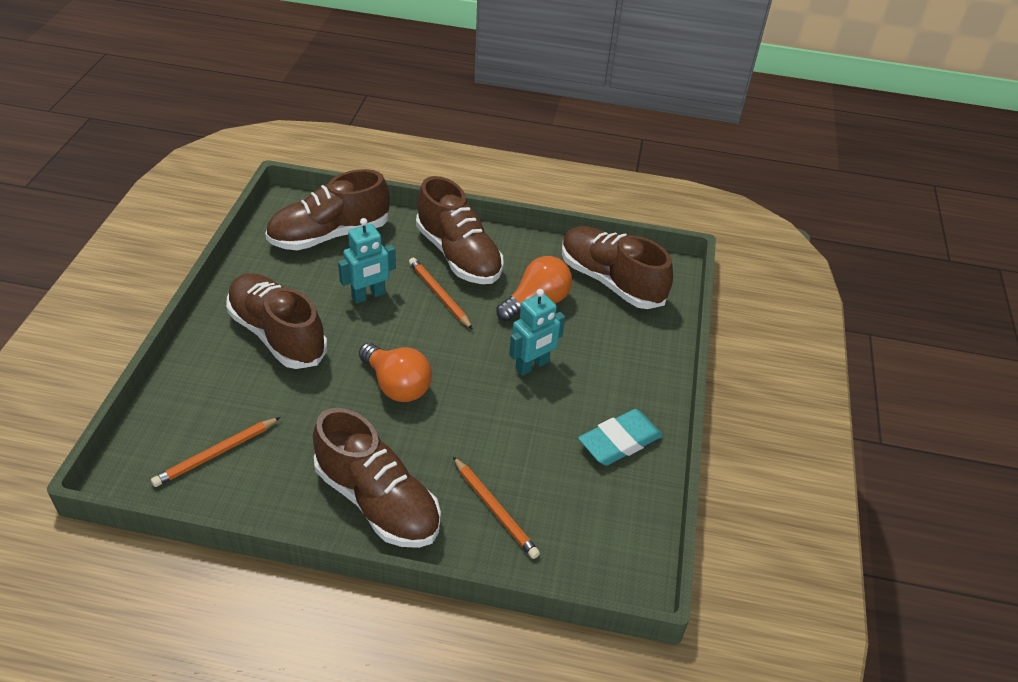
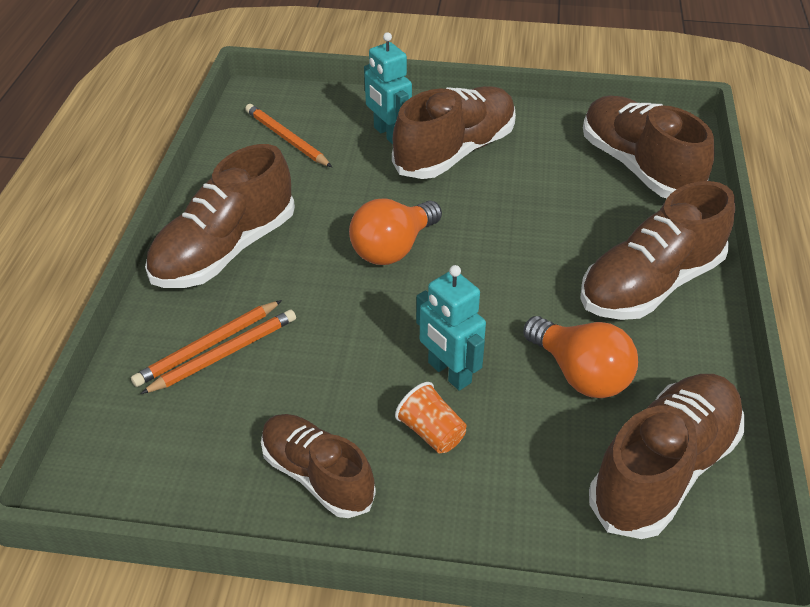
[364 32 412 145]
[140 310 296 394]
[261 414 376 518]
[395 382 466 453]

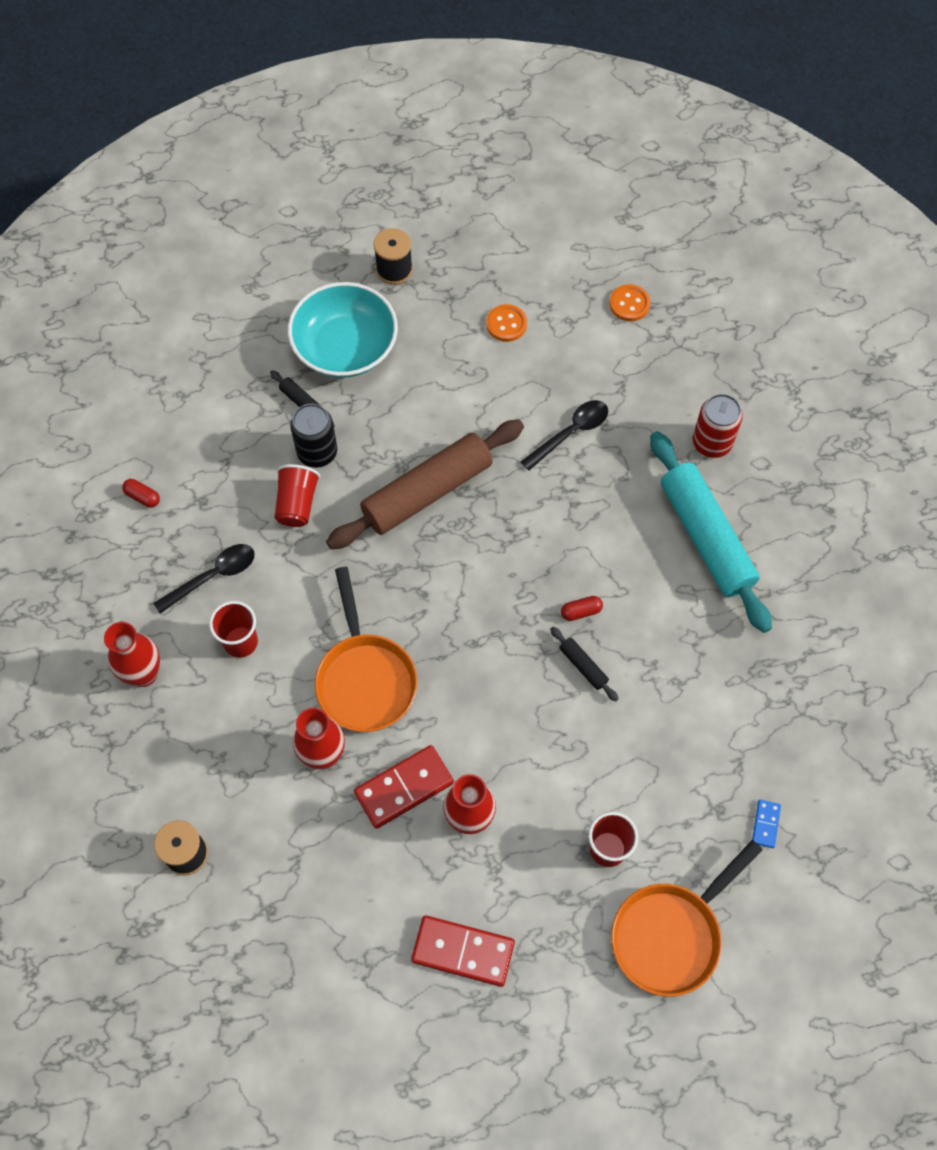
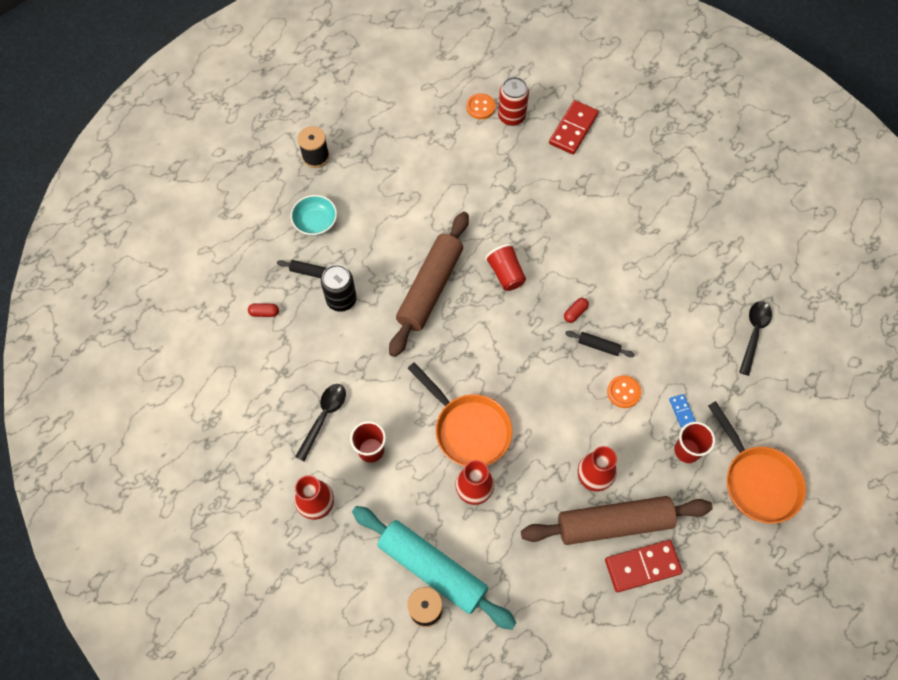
[248 303 279 317]
[485 244 526 291]
[291 195 337 236]
[549 100 599 155]
[607 375 641 408]
[739 301 772 376]
[708 401 806 524]
[352 506 516 630]
[498 77 529 126]
[669 394 696 428]
[521 496 713 545]

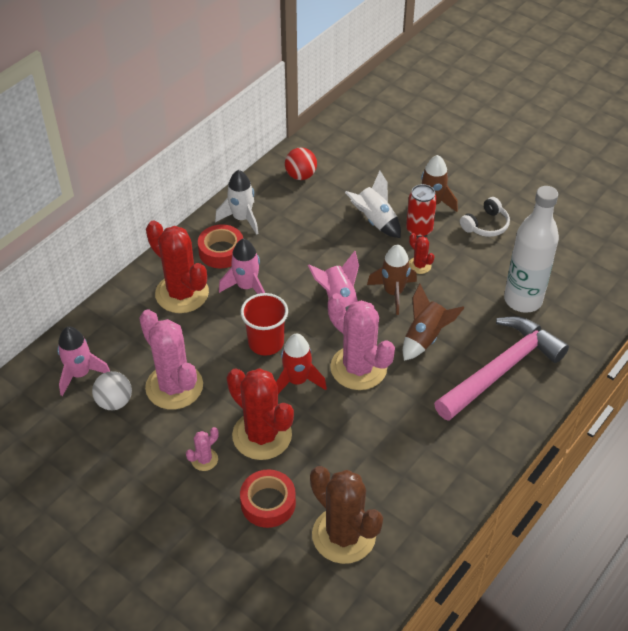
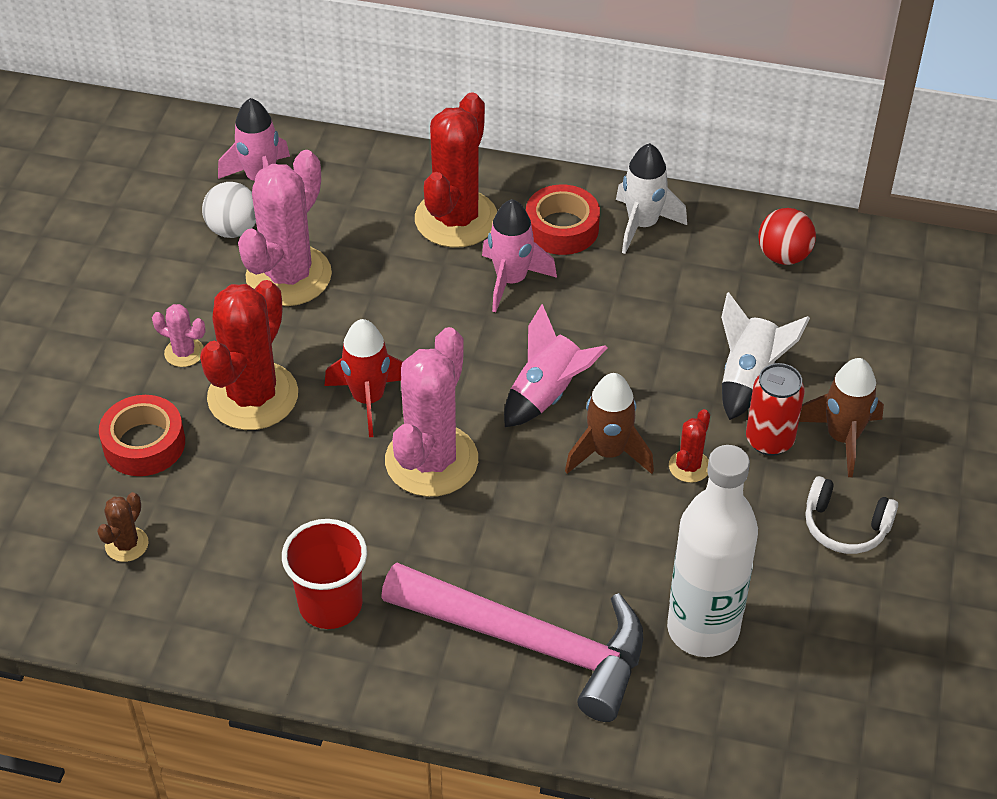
[282 519 367 629]
[97 492 149 562]
[403 283 464 361] (first image)

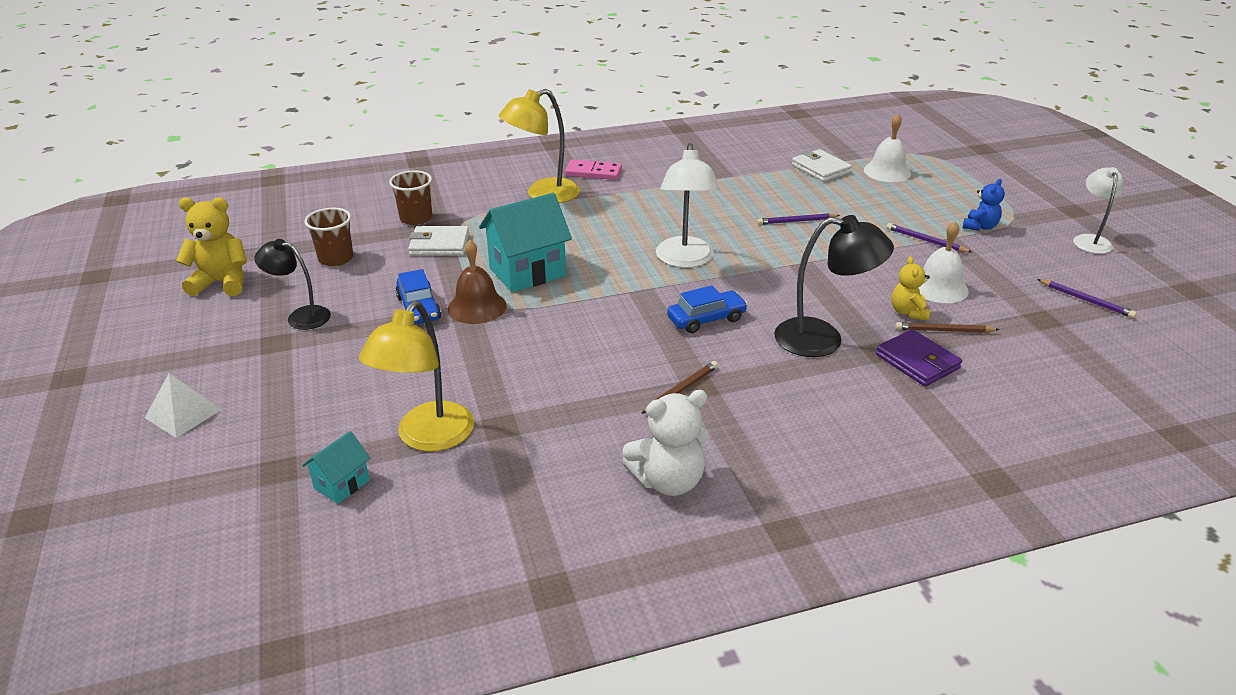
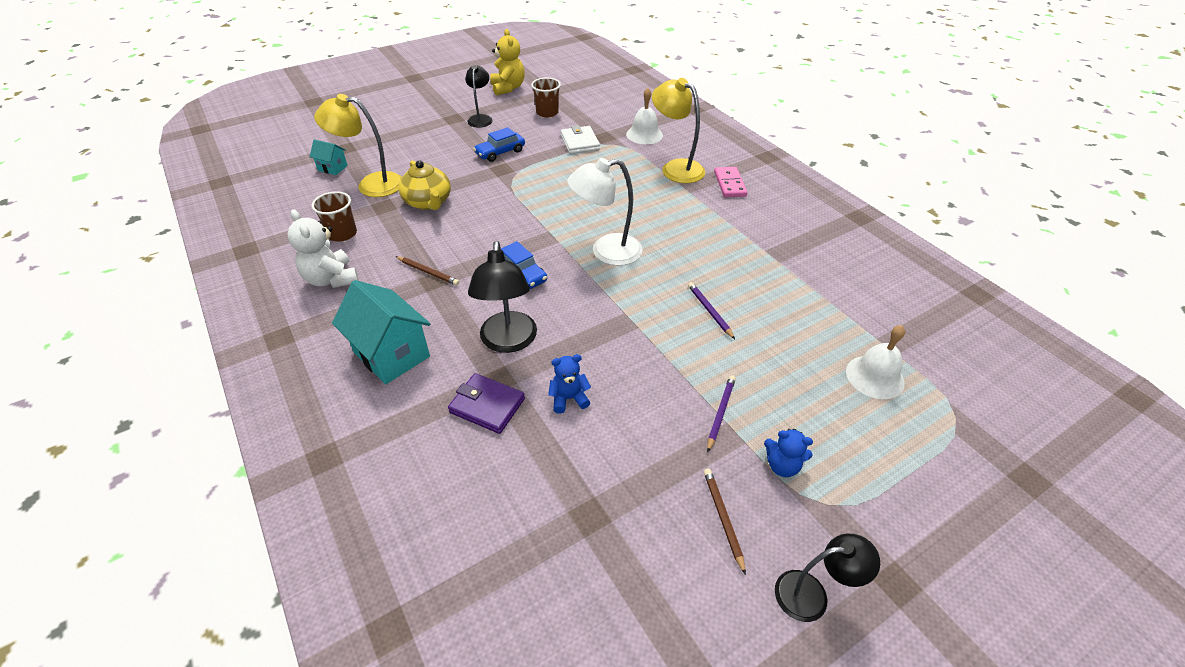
[145 373 222 438] (first image)
[311 191 357 242]
[448 240 507 324] (first image)
[332 280 430 384]
[792 149 852 182] (first image)
[448 373 525 434]
[548 354 591 413]
[704 468 746 575]
[626 88 663 144]
[1037 279 1136 318] (first image)
[775 534 880 622]
[398 160 451 210]

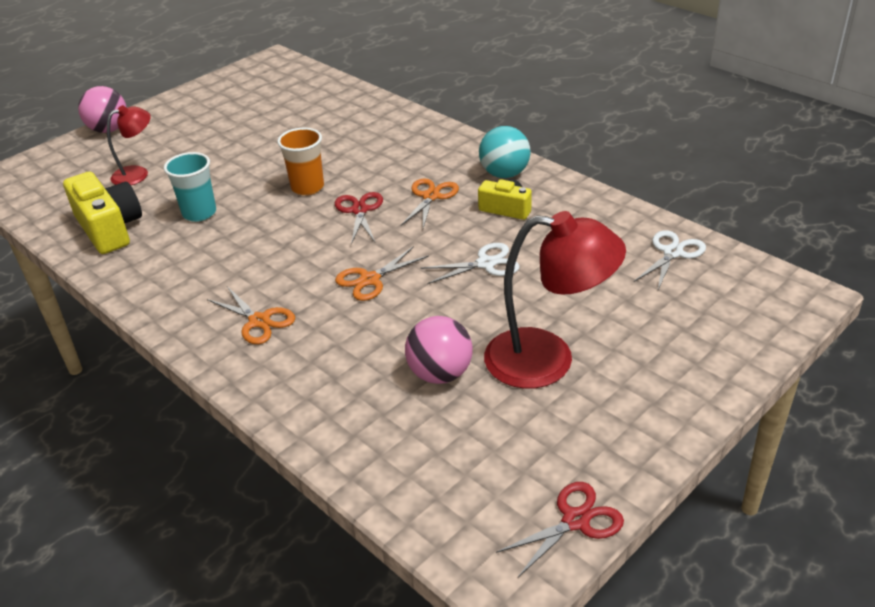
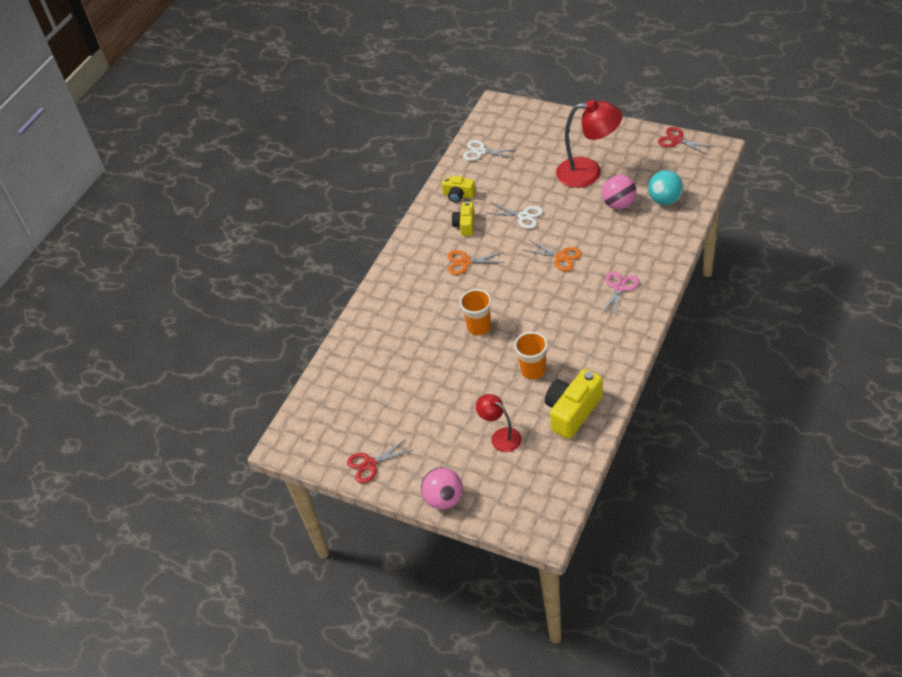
[514 332 548 380]
[600 272 639 316]
[347 439 413 483]
[488 203 543 229]
[648 170 684 205]
[556 100 623 188]
[442 176 476 203]

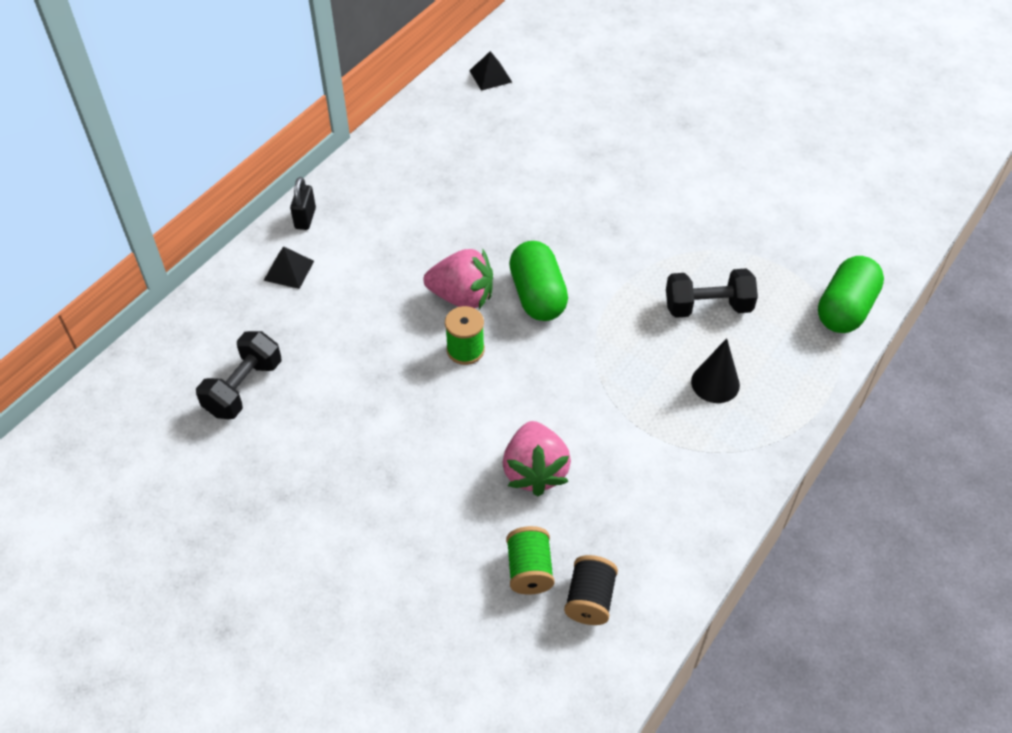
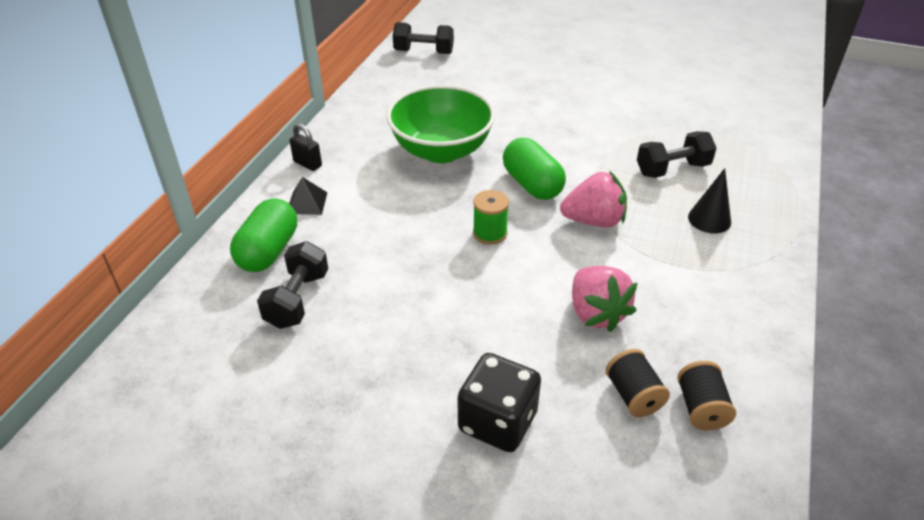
[289 123 322 171]
[560 171 627 227]
[393 22 454 54]
[606 349 670 417]
[230 198 297 272]
[386 85 495 163]
[458 353 541 452]

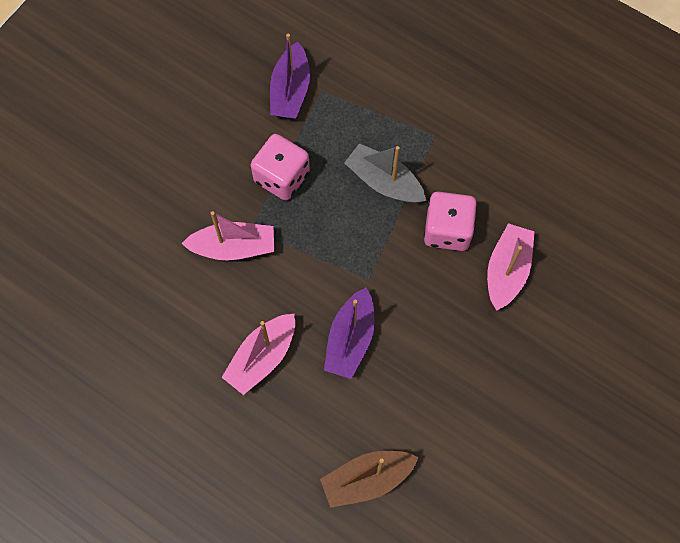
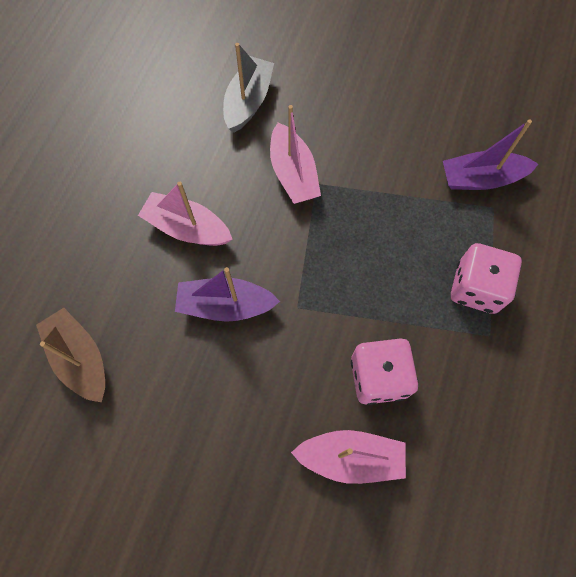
[451 243 522 314]
[223 43 274 133]

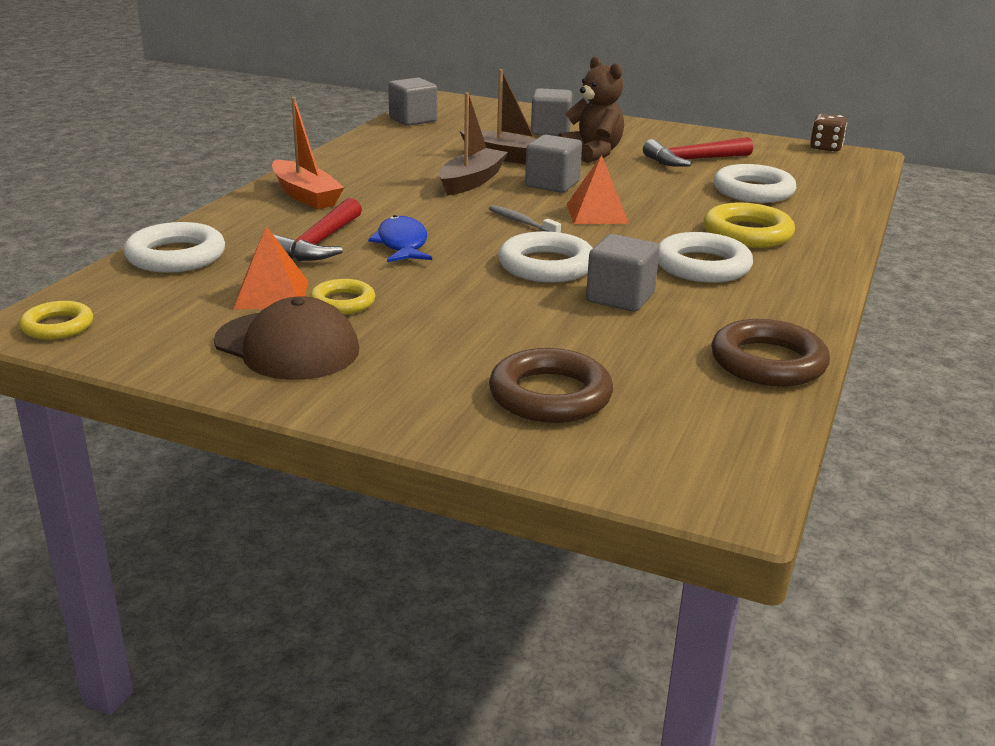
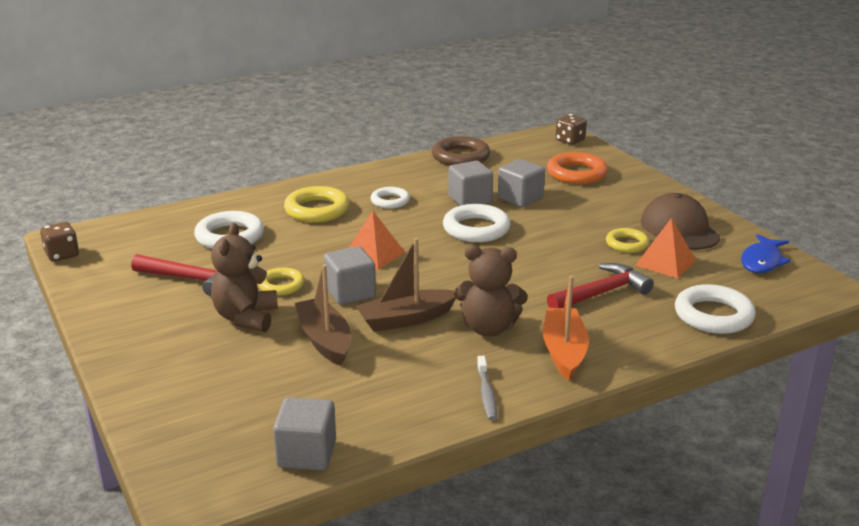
[258 267 305 295]
[741 234 791 273]
[477 356 497 420]
[547 152 608 184]
[498 159 545 207]
[371 187 410 209]
[454 245 528 336]
[555 114 587 145]

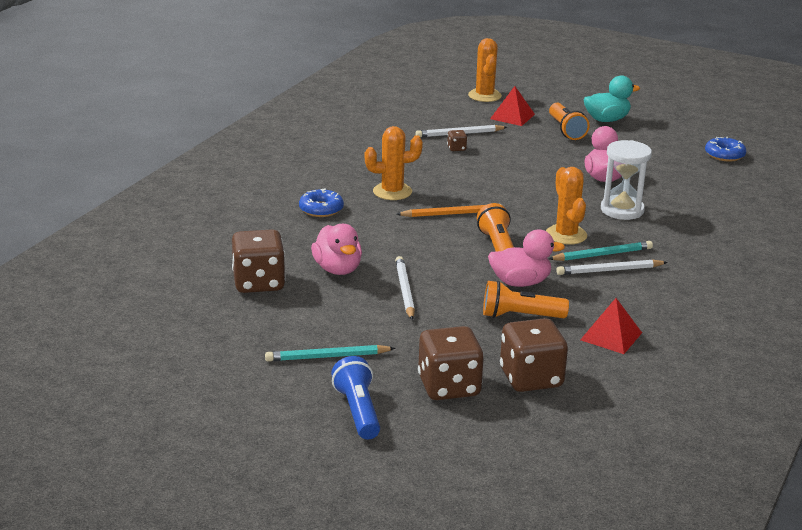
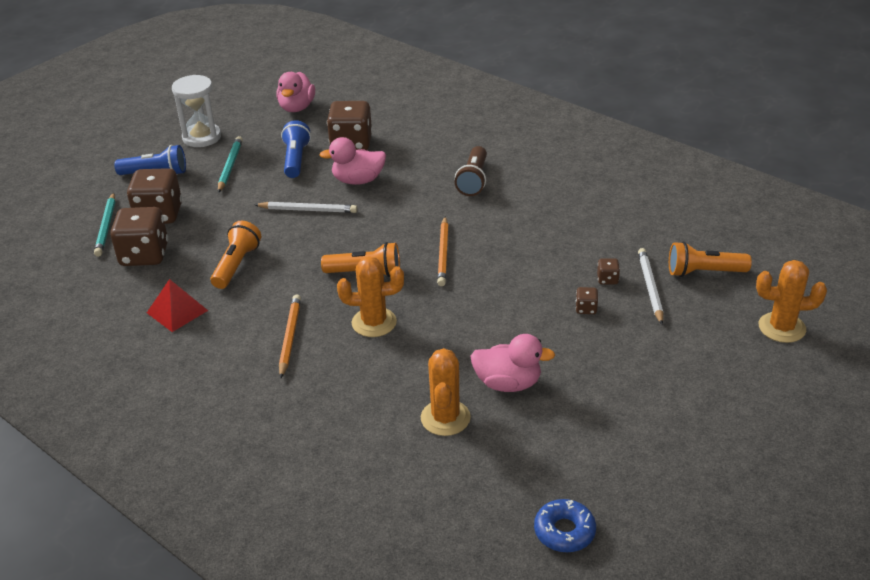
[455 146 487 196]
[421 348 471 436]
[276 72 315 112]
[490 86 535 126] (first image)
[94 192 115 257]
[669 242 752 277]
[279 294 301 378]
[584 75 640 122] (first image)
[172 75 221 147]
[281 120 311 178]
[576 287 598 314]

